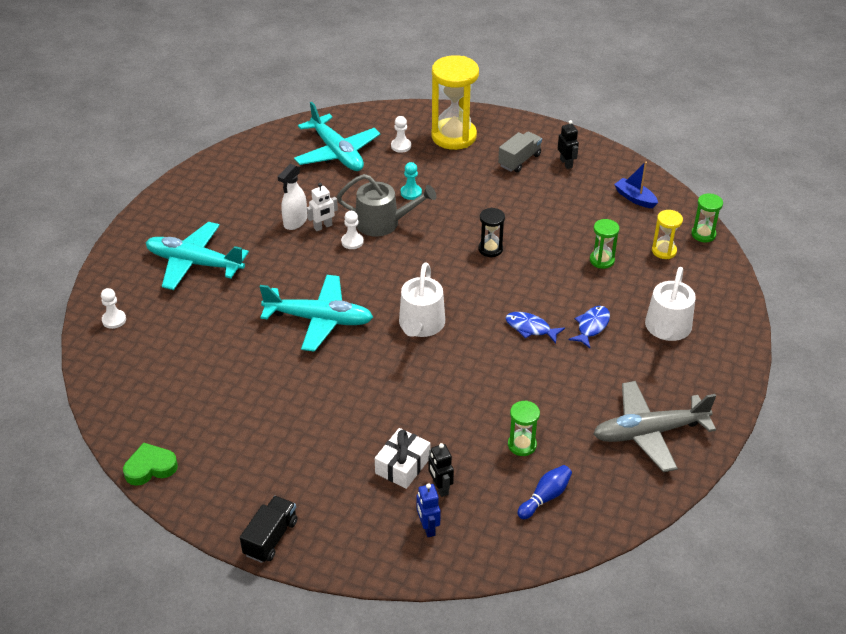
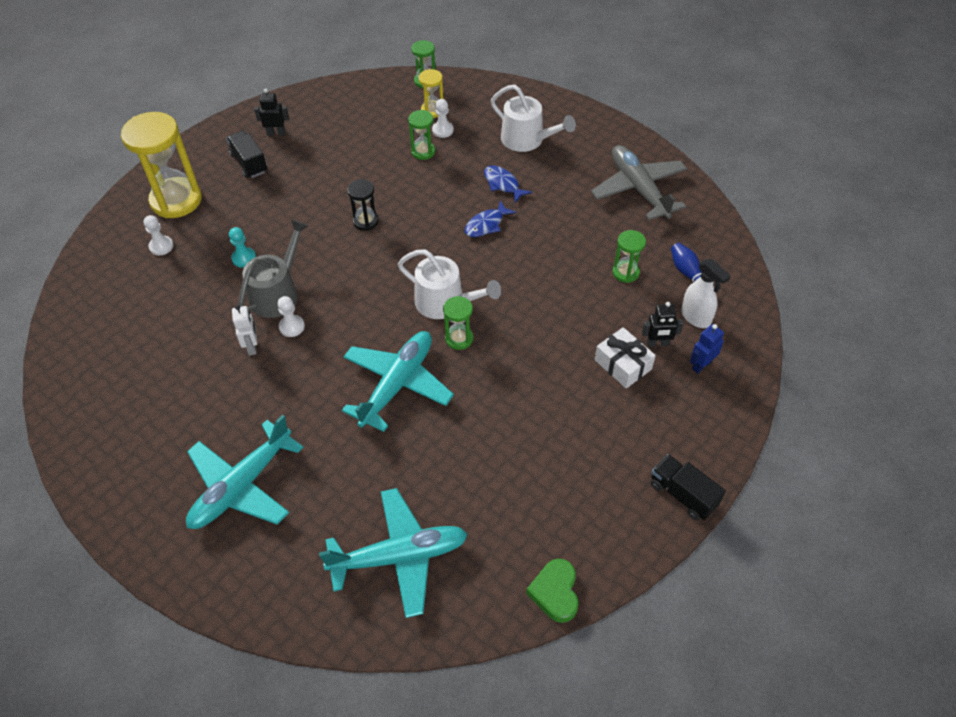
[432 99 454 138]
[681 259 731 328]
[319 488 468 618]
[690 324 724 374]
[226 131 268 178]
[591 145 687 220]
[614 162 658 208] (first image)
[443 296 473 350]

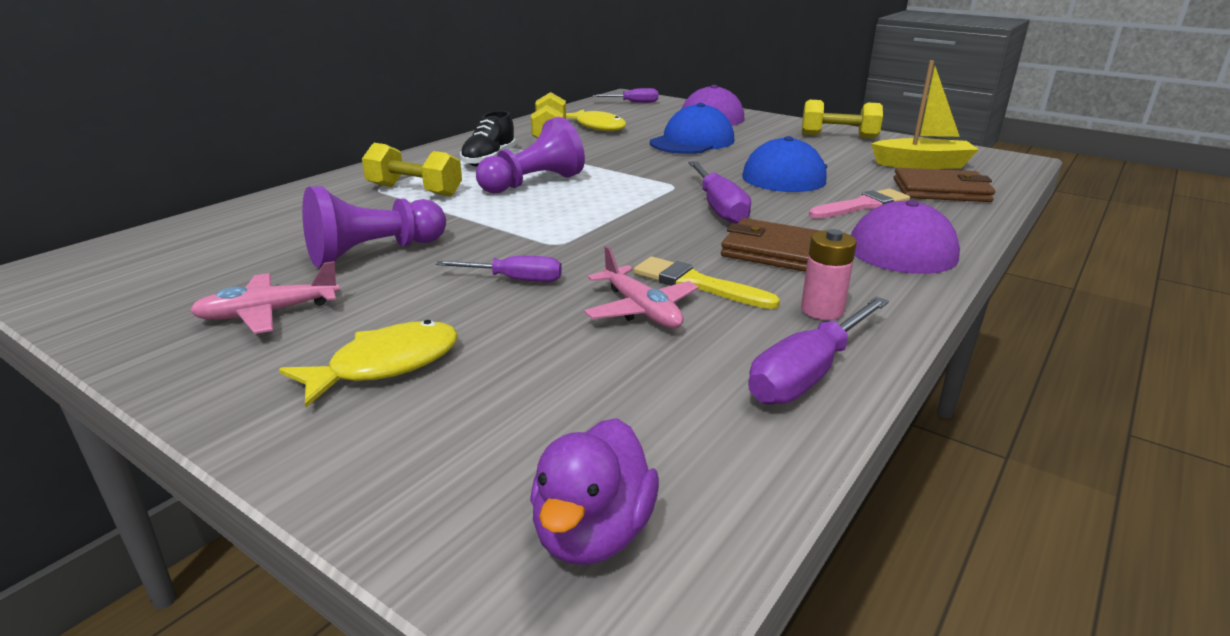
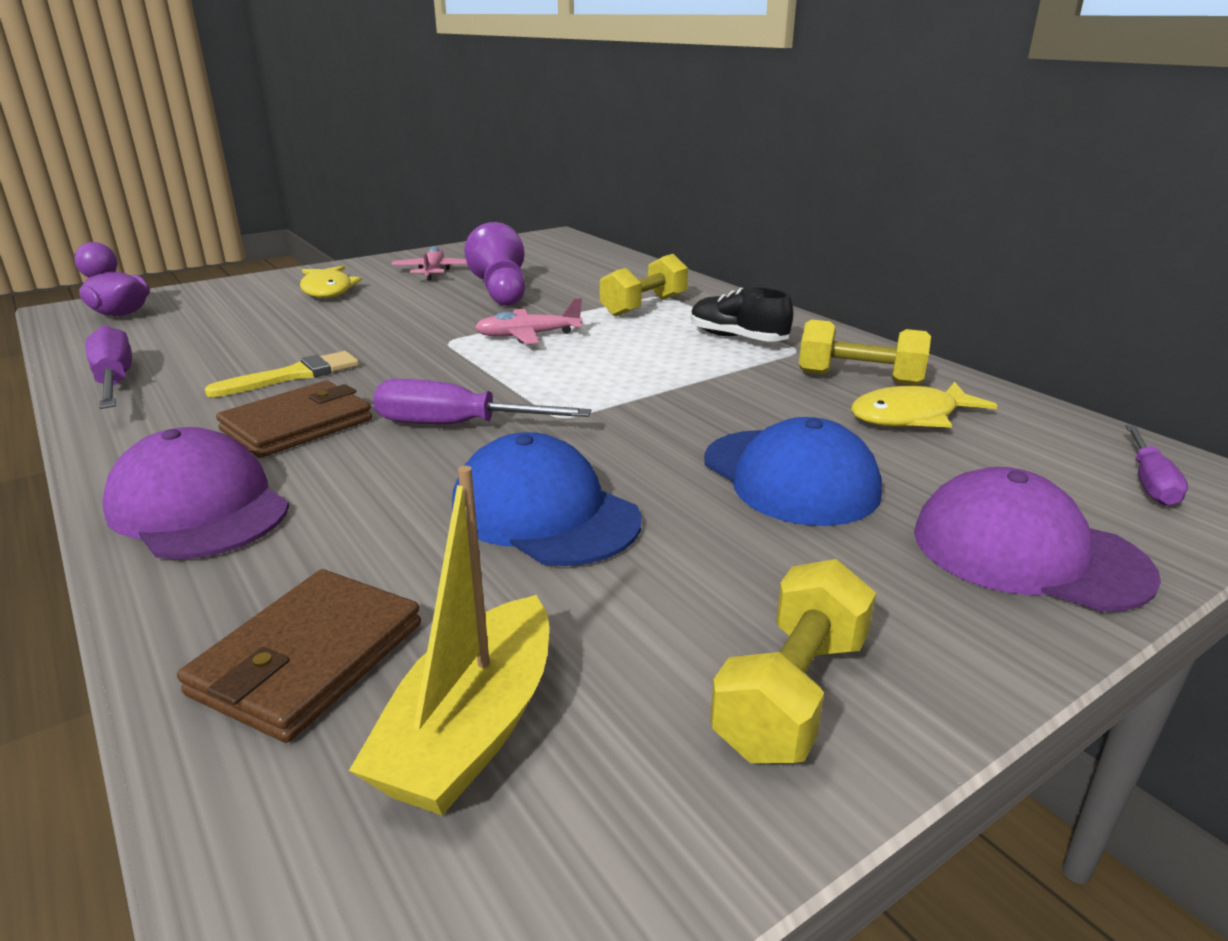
[436 256 562 282] (first image)
[476 117 585 193] (first image)
[475 298 583 344]
[801 229 857 320] (first image)
[809 189 910 219] (first image)

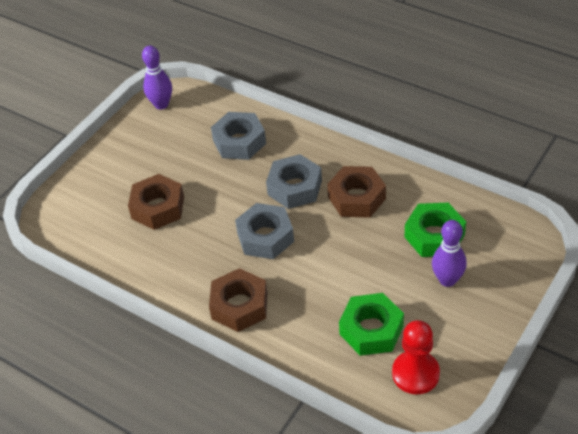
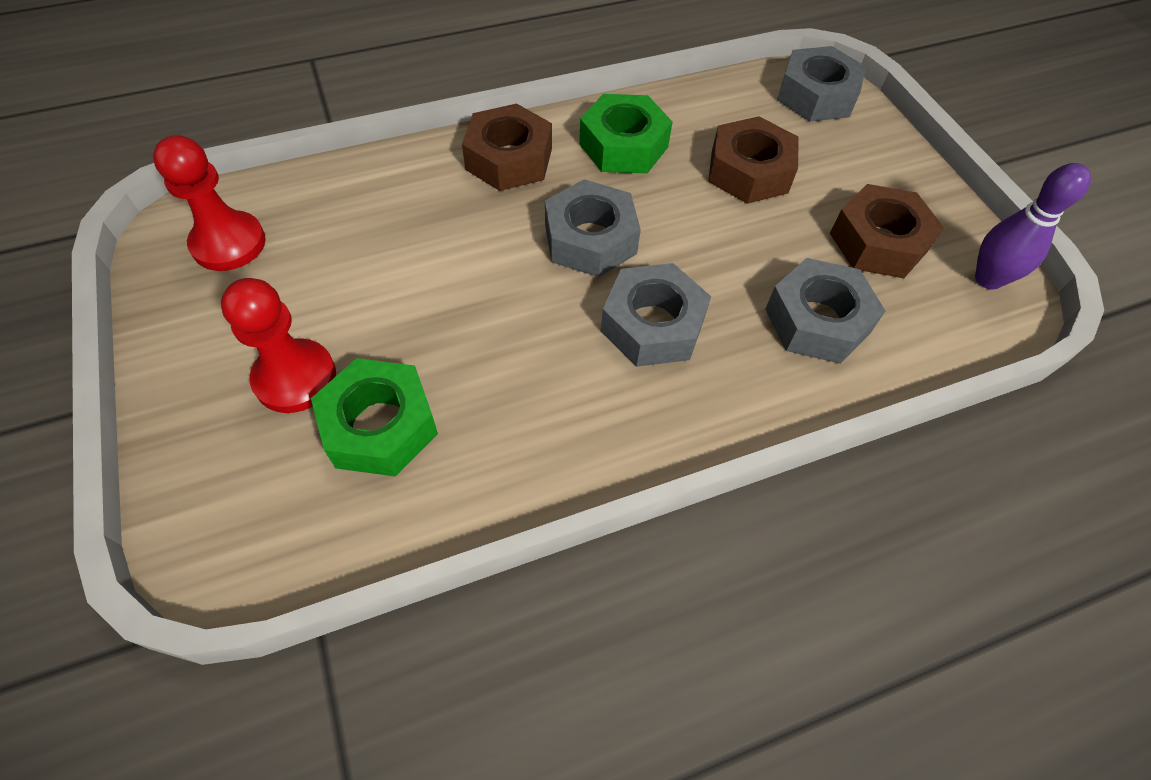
[830 184 944 278]
[579 94 673 173]
[221 278 336 413]
[777 46 866 122]

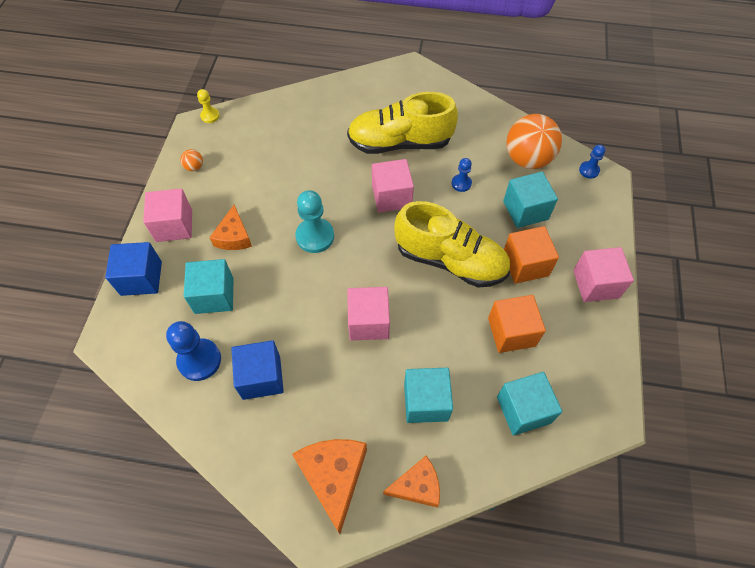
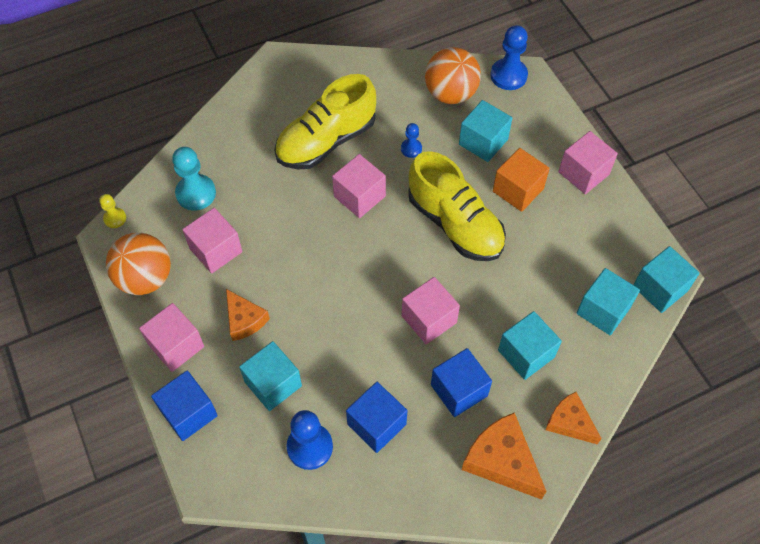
[106 233 171 295]
[172 147 216 211]
[546 392 602 444]
[408 151 506 261]
[488 295 546 353] (first image)
[490 25 528 90]
[182 208 242 273]
[431 348 492 417]
[633 246 700 313]

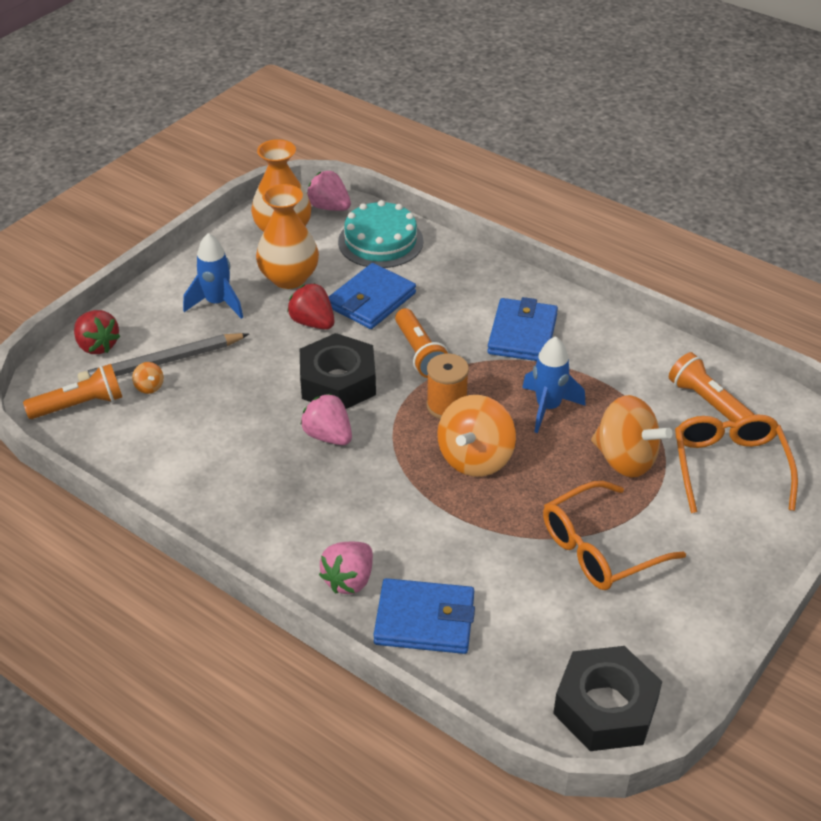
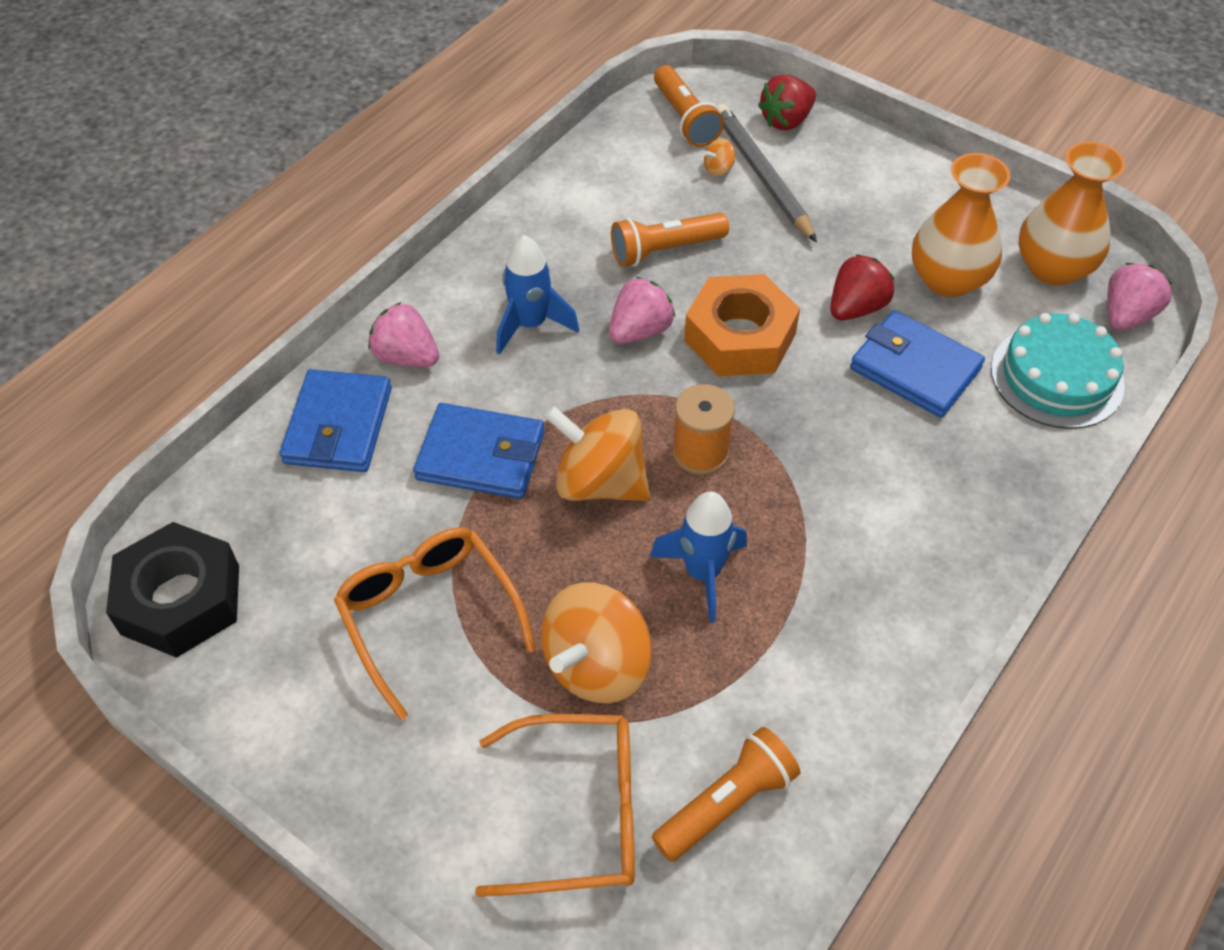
[496 235 579 355]
[684 274 800 376]
[611 213 729 267]
[413 403 544 499]

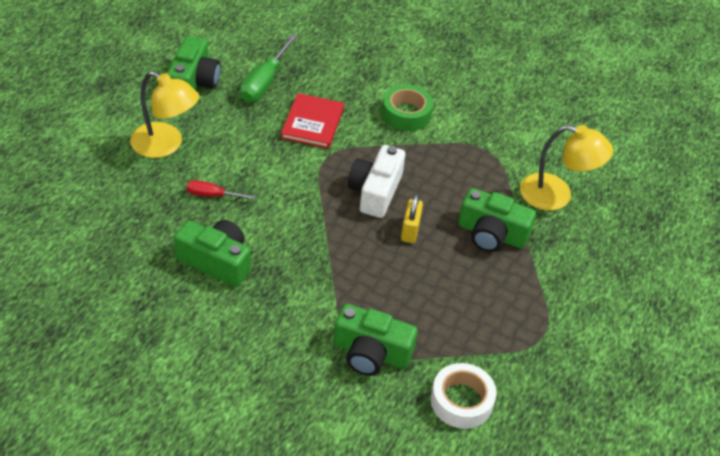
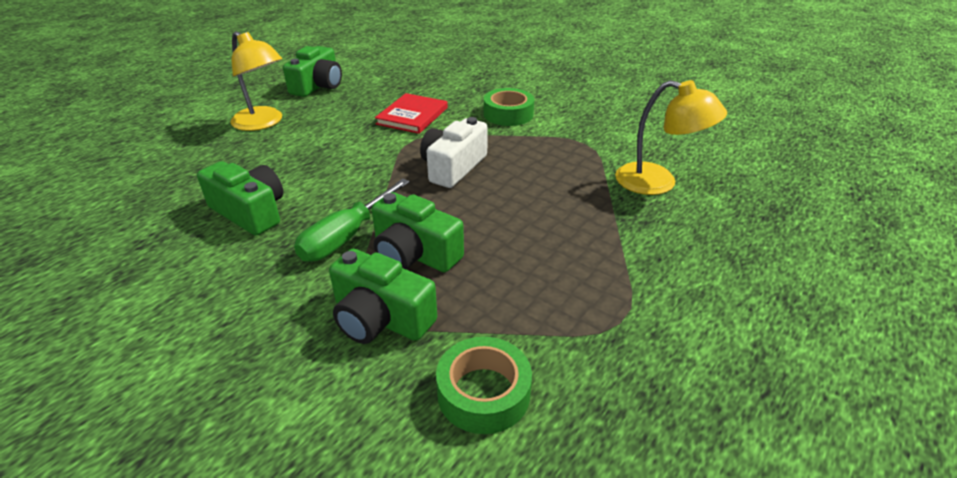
[187 180 255 199] (first image)
[294 179 410 262]
[401 194 423 243] (first image)
[436 337 532 434]
[372 192 464 272]

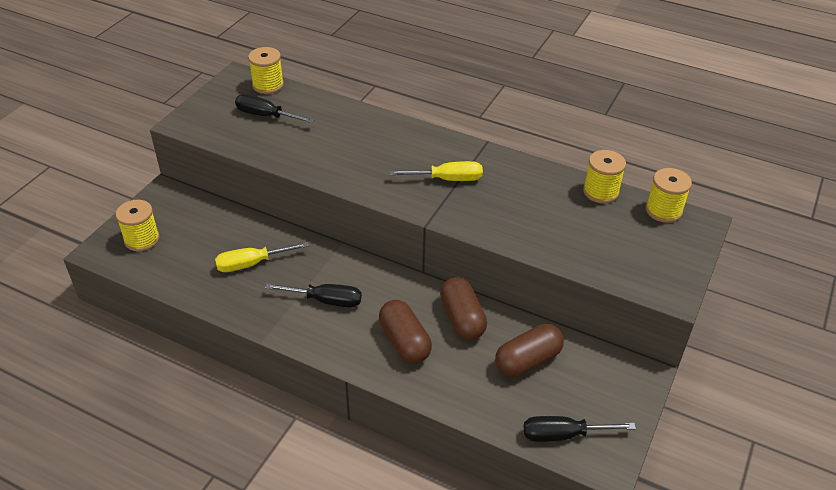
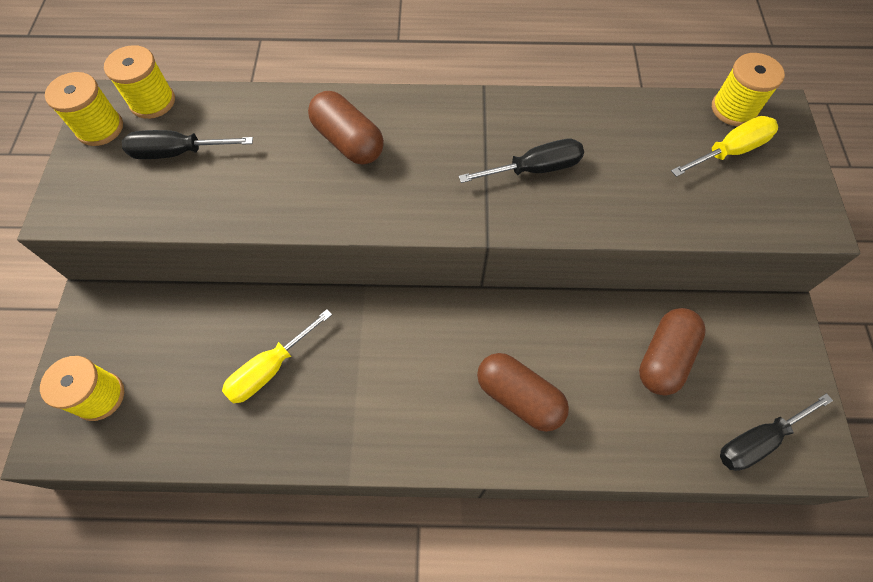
[459 139 584 183]
[671 116 778 177]
[308 91 384 165]
[45 72 123 146]

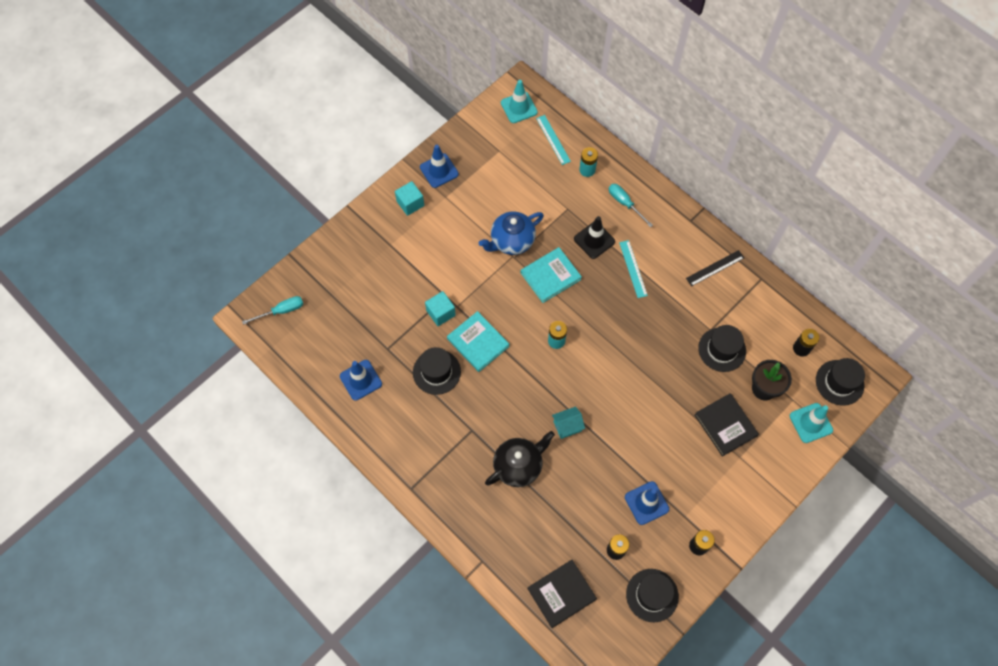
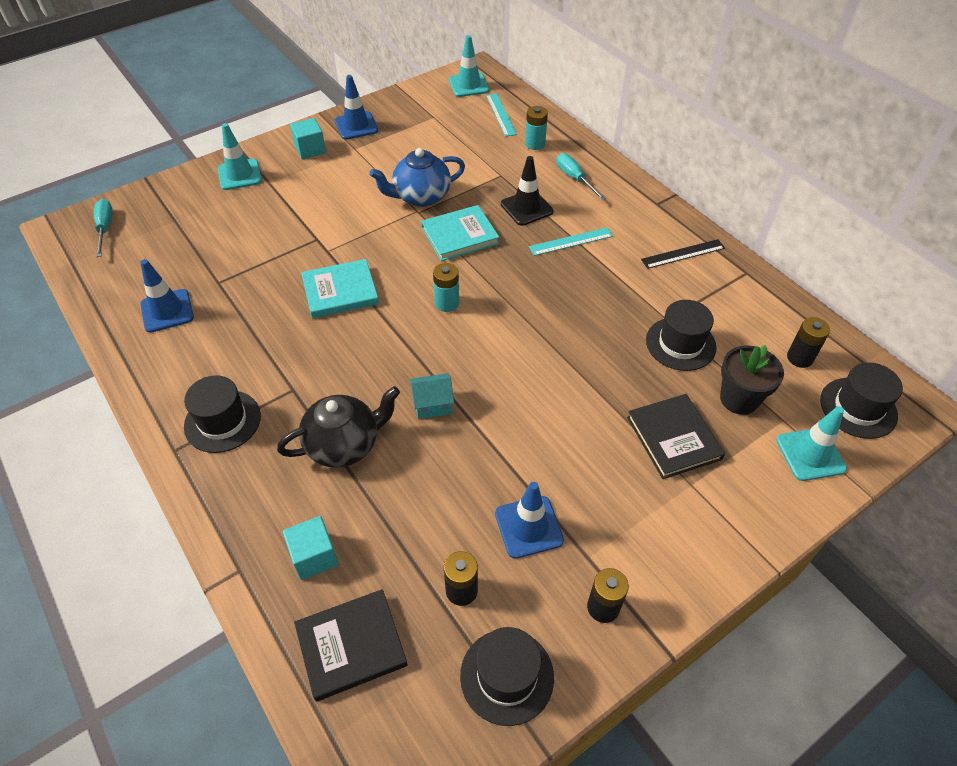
[94 199 113 257]
[184 375 261 453]
[283 516 339 580]
[301 259 379 318]
[529 227 613 256]
[218 123 262 190]

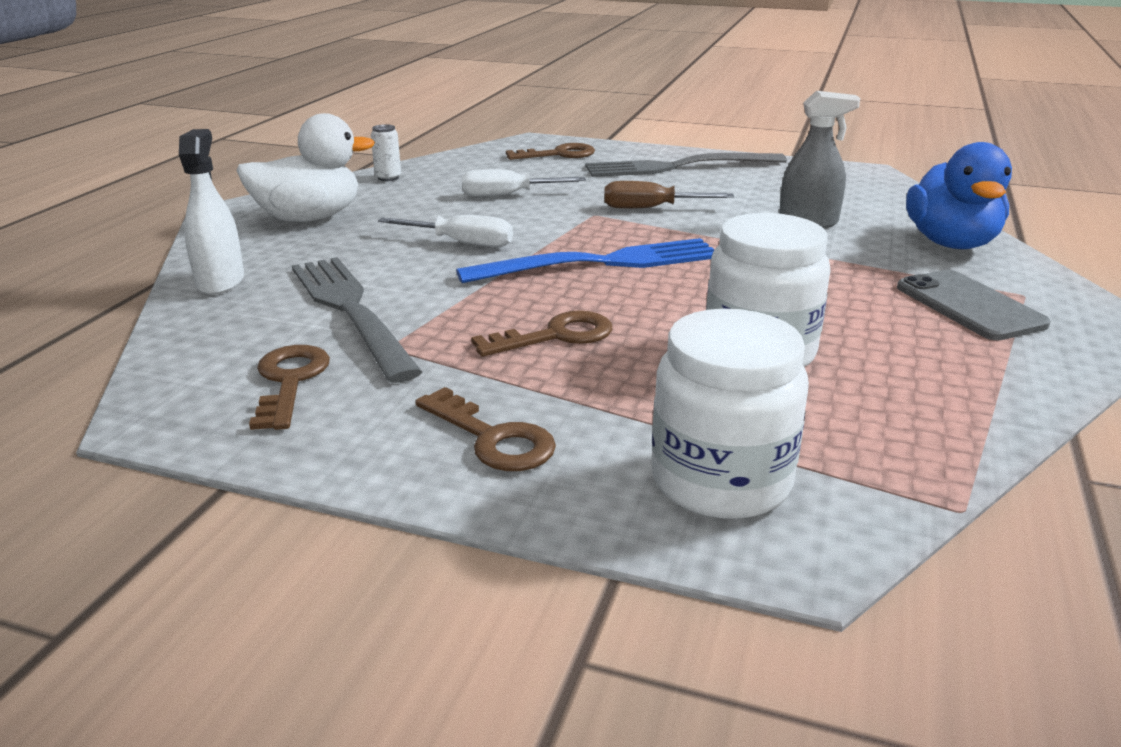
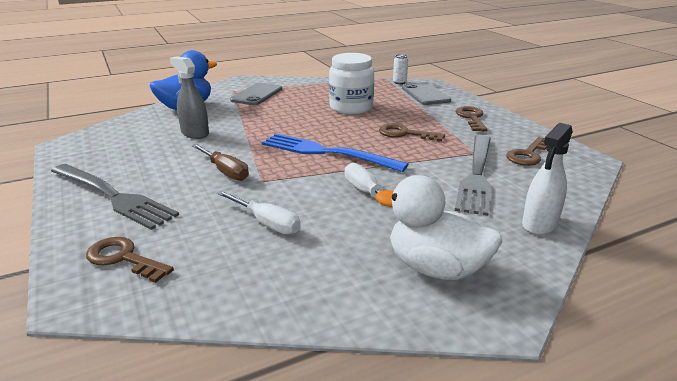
[393 54 408 84]
[402 82 451 105]

